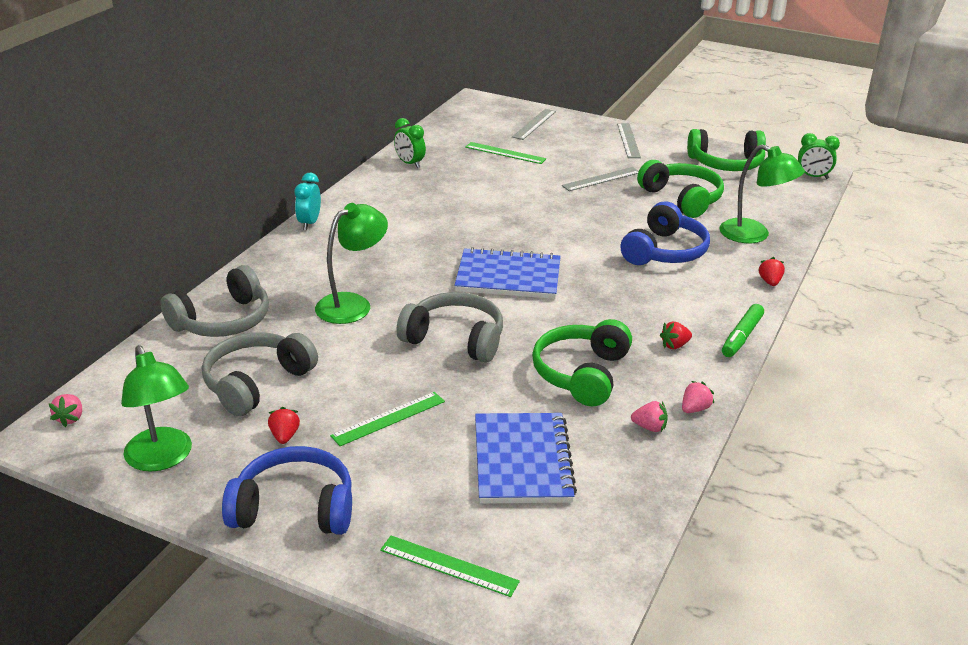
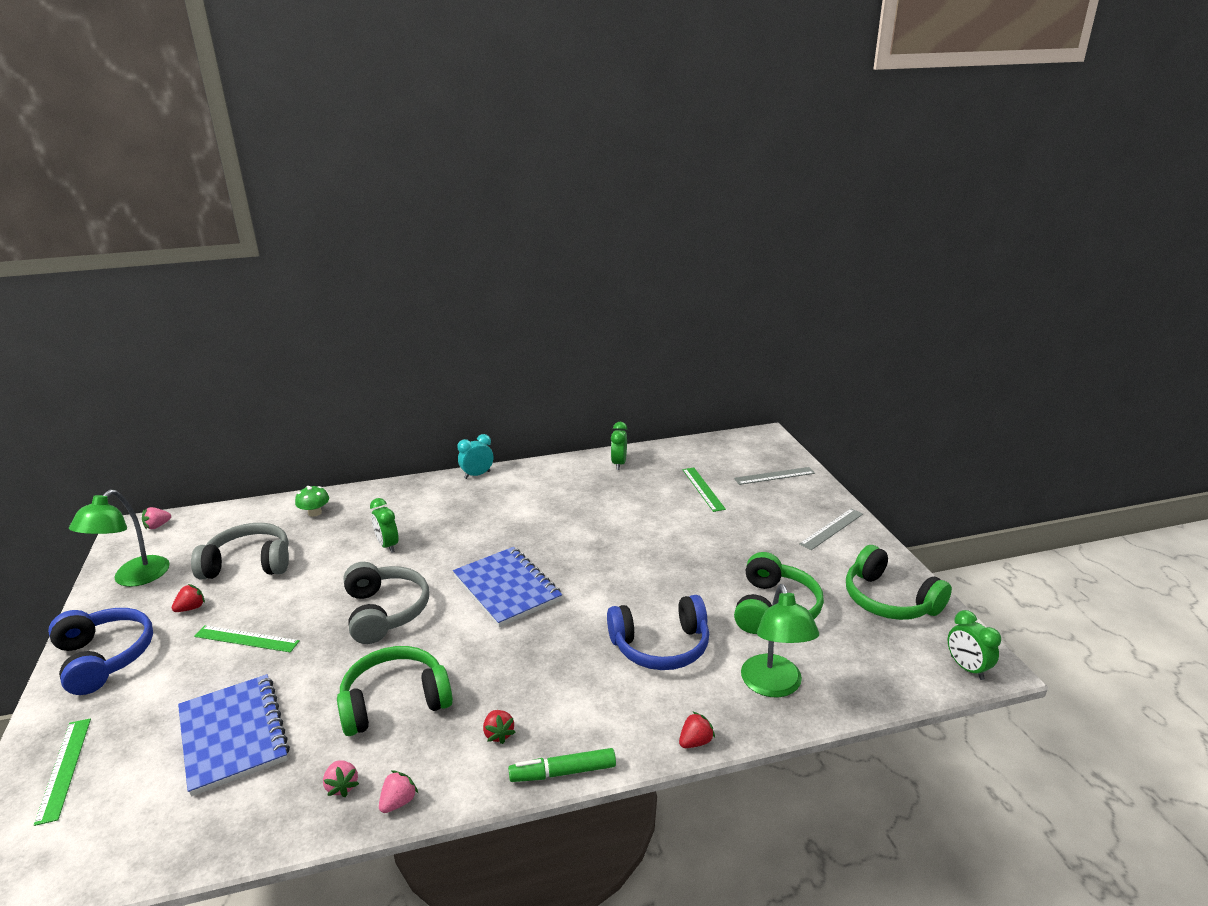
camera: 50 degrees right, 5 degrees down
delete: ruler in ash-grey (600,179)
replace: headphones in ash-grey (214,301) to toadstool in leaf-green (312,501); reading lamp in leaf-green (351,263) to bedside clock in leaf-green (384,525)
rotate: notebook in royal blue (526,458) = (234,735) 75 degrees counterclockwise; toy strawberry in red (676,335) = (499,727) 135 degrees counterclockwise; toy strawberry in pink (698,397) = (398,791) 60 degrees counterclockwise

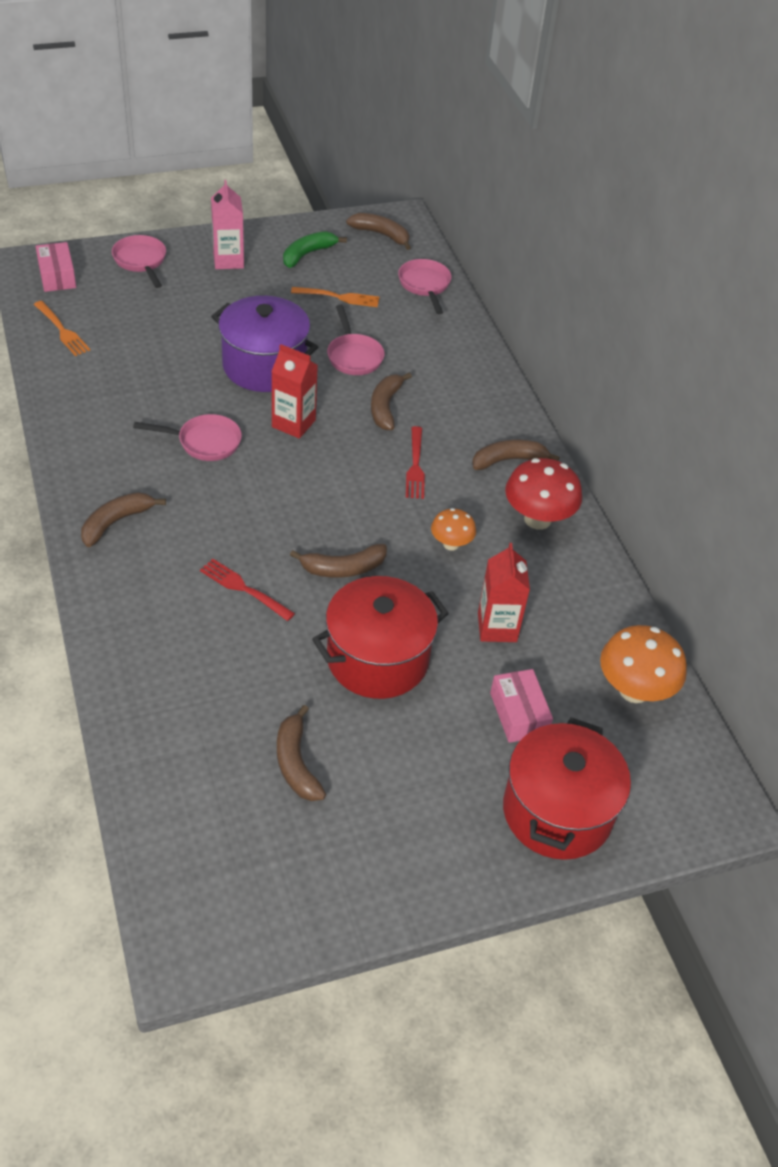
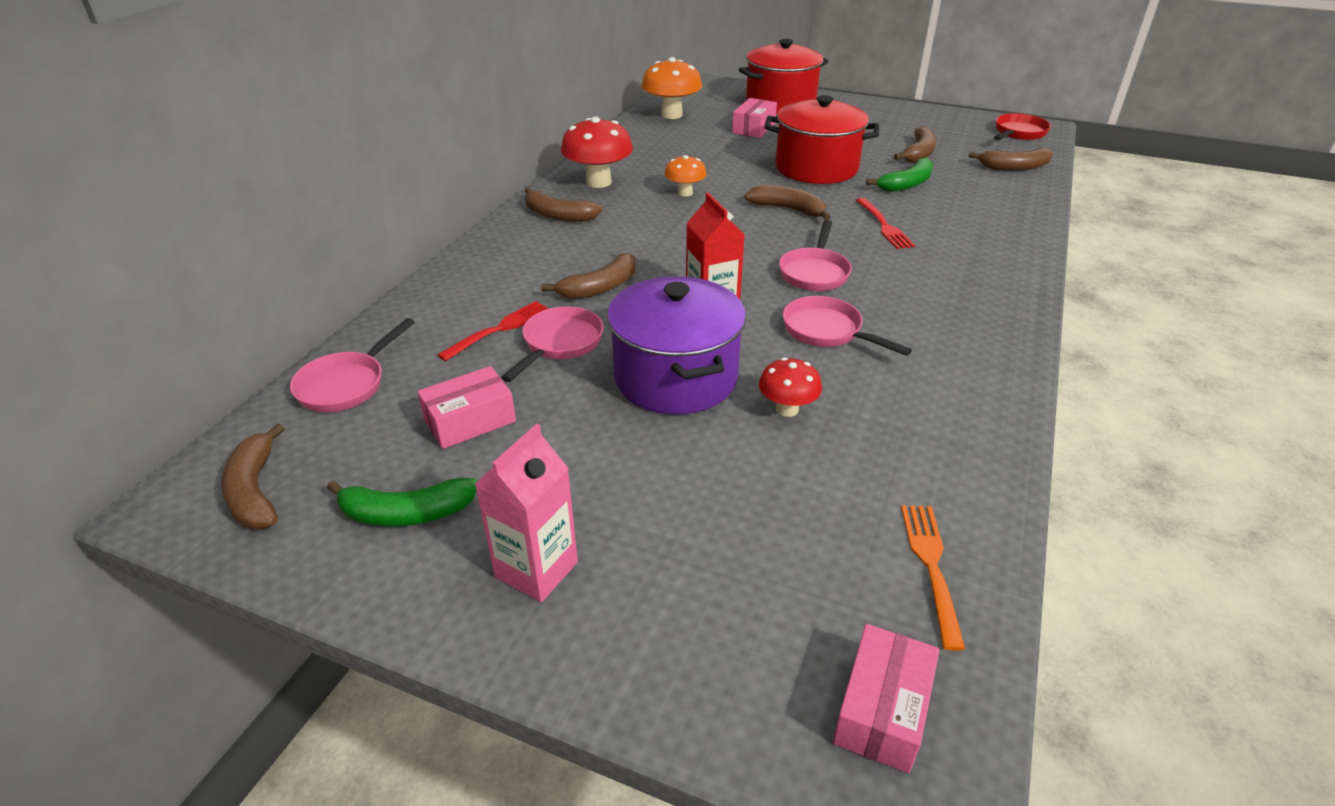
camera: 135 degrees left, 10 degrees down
delete: carton in red (504,592)
insert: toadstool in red (790,387); toy banana in leaf-green (899,174); pan in red (1022,126)
move: toy banana in brown (123,519) to (1011,159); pan in pink (139,261) to (815,255); fork in red (415,462) to (493,331)
replace: fork in orange (335,297) to package in pink (466,407)

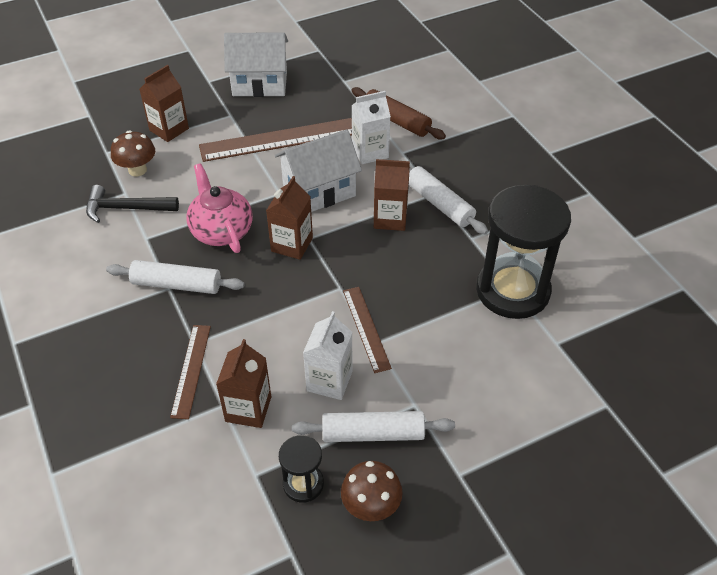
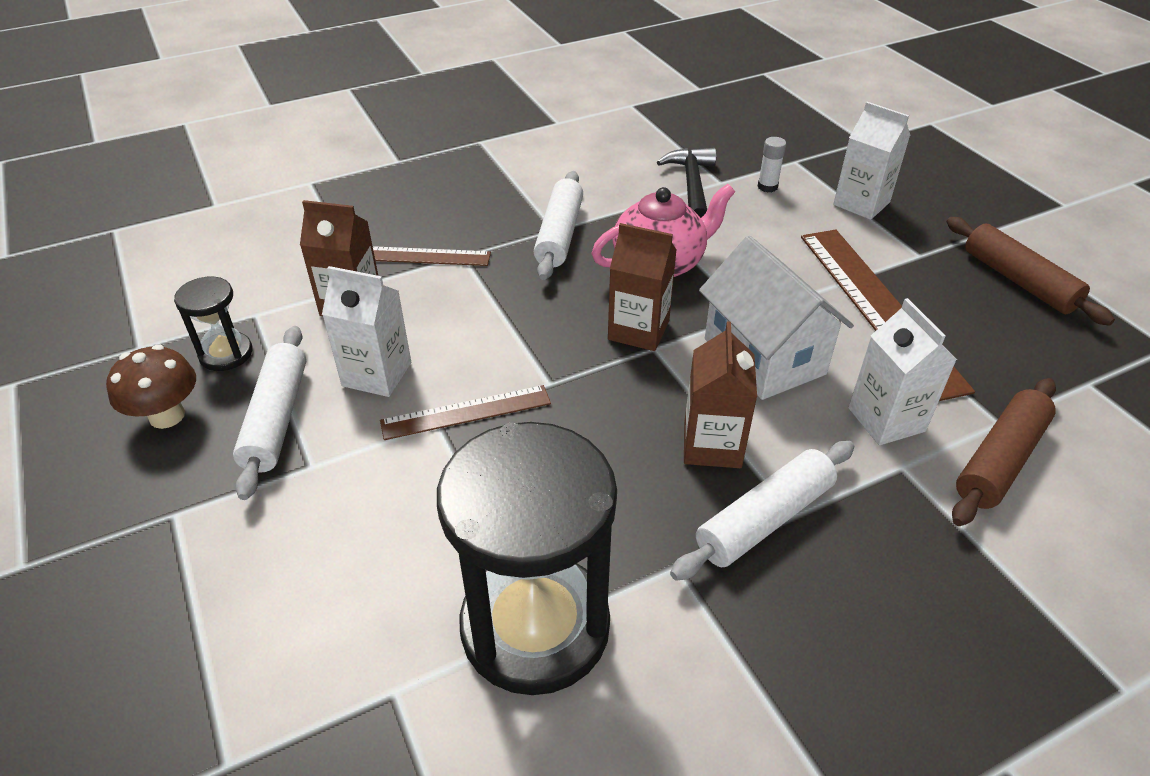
camera: 90 degrees right, 5 degrees down
replace: toadstool in brown (133,153) to glue stick in snow-white (771,164); toy house in snow-white (256,65) to pastry roller in brown (1031,271)
recolor: carton in brown (164,103) to carton in snow-white (871,161)

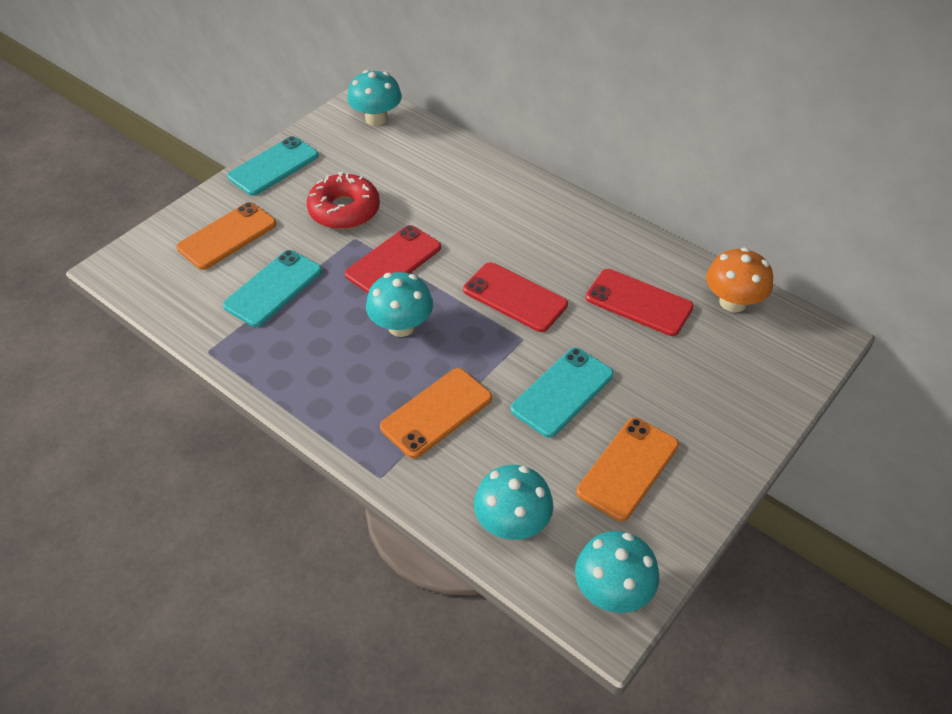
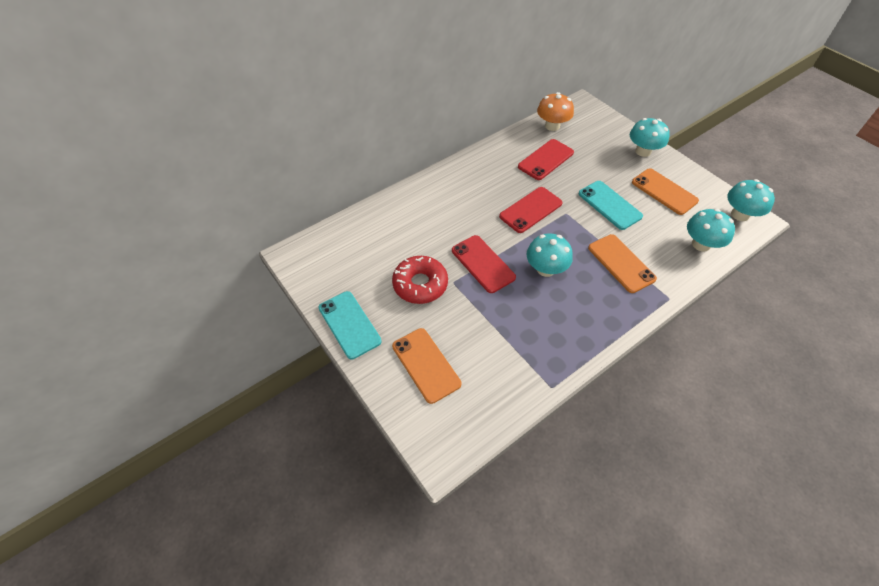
camera: 75 degrees left, 5 degrees up
delete: mobile phone in aqua (272,288)
move: toadstool in aqua (374,98) to (650,137)

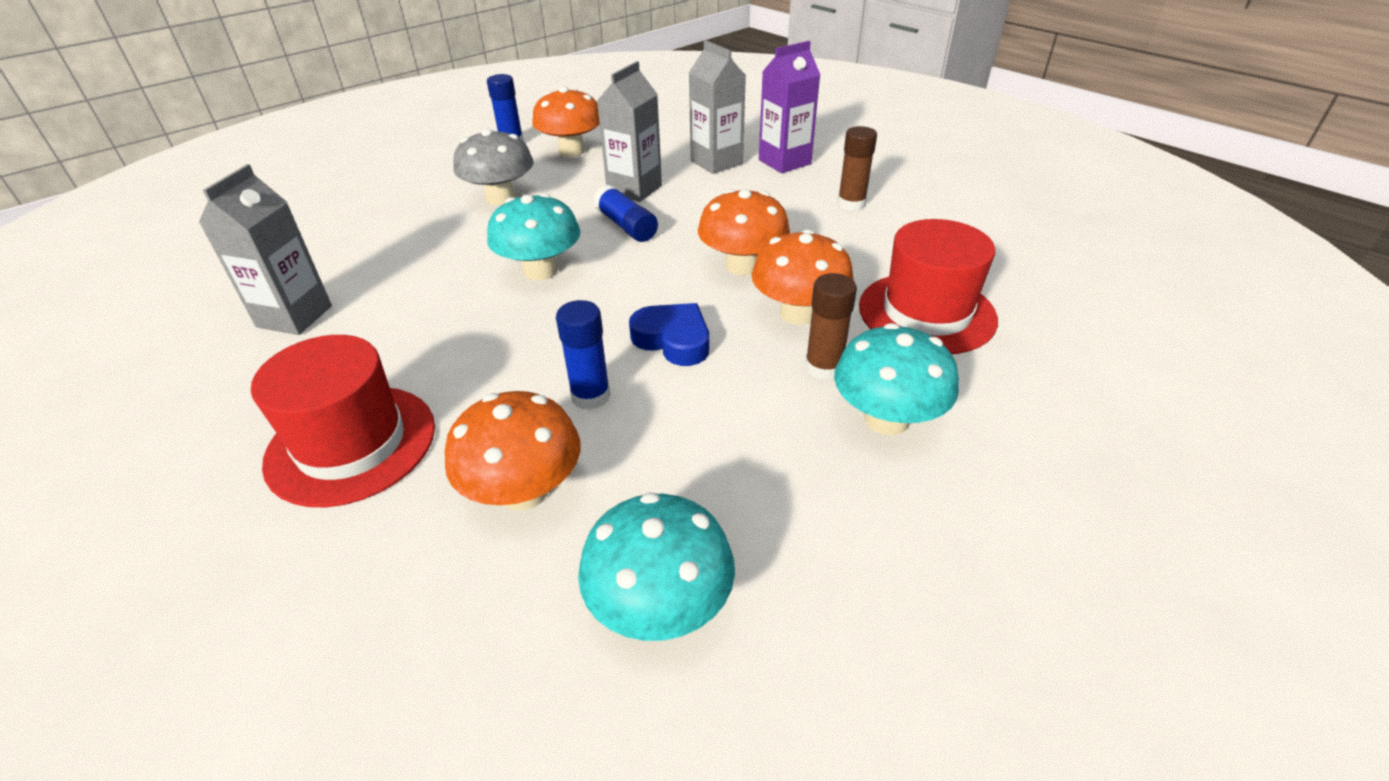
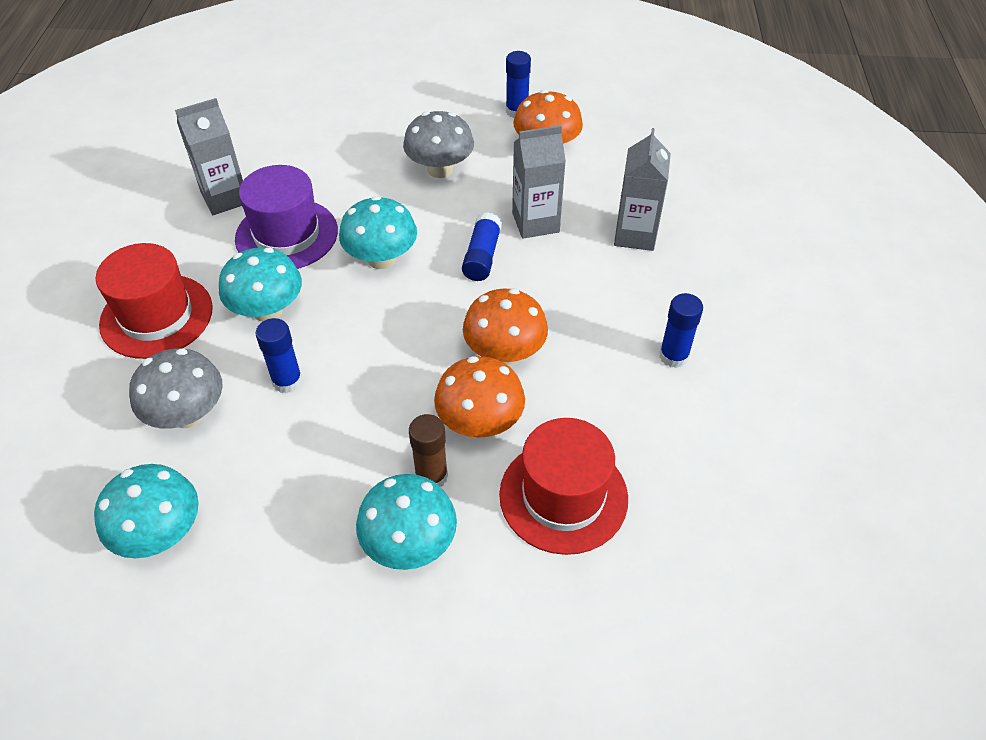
camera: 45 degrees right, 10 degrees up
delete: heart shape in royal blue (669,334); carton in purple (789,107)
insert: toadstool in aqua (260,284); top hat in purple (286,217)
recolor: toadstool in orange (513,451) to toadstool in ash-grey (176,388); glue stick in brown (857,168) to glue stick in royal blue (681,330)

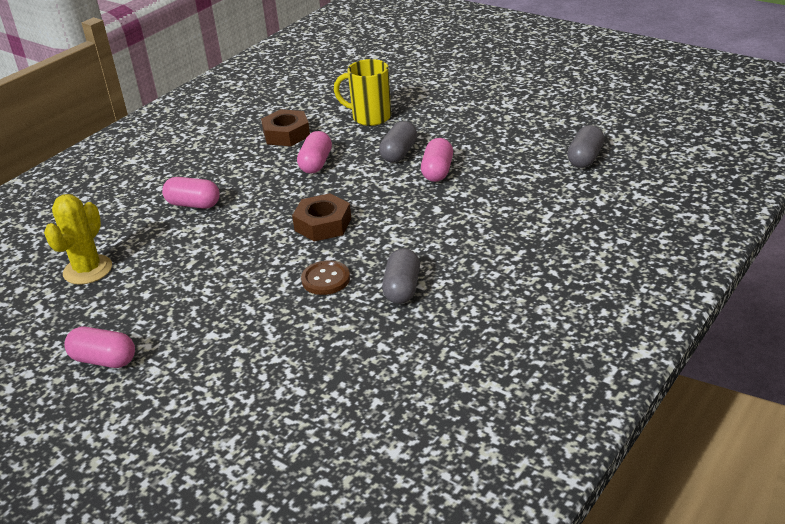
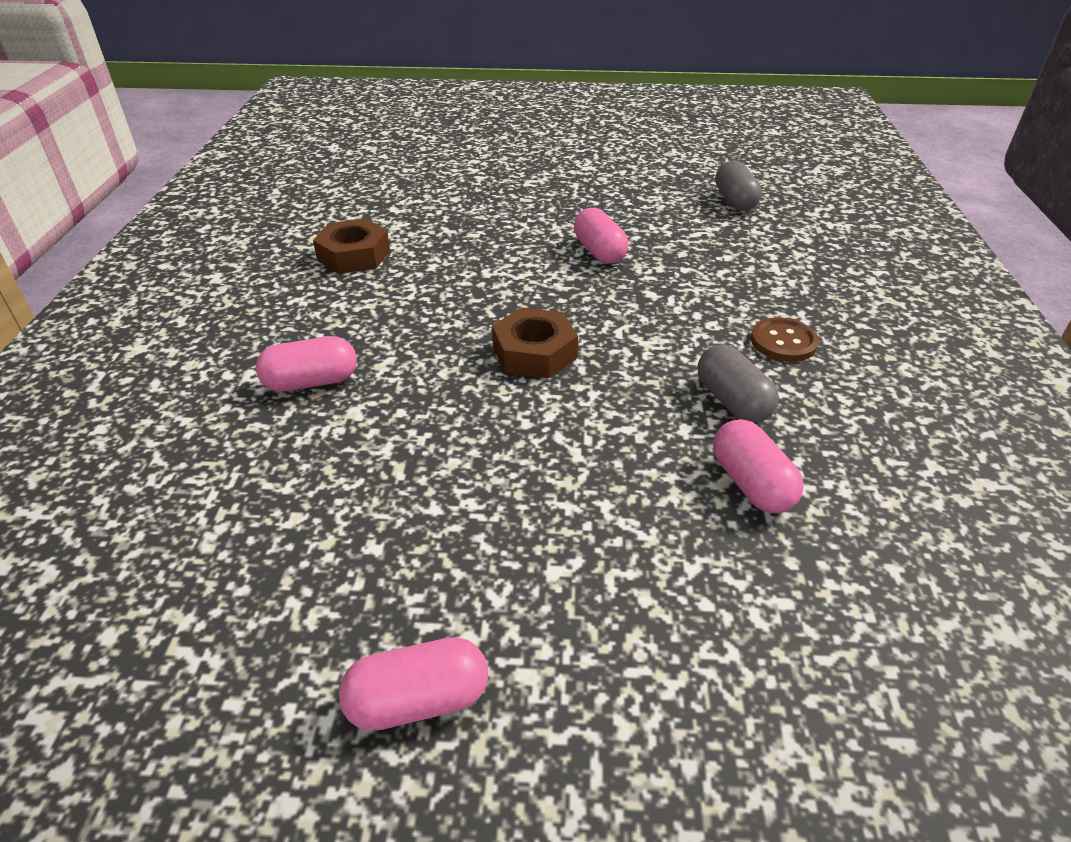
camera: 35 degrees left, 5 degrees up
delete: cactus in bright yellow (78,239); mug in bright yellow (362,92); pill in ash-grey (398,141)
move: pill in pink (314,152) to (758,466); sewing button in brown (325,277) to (785,339)

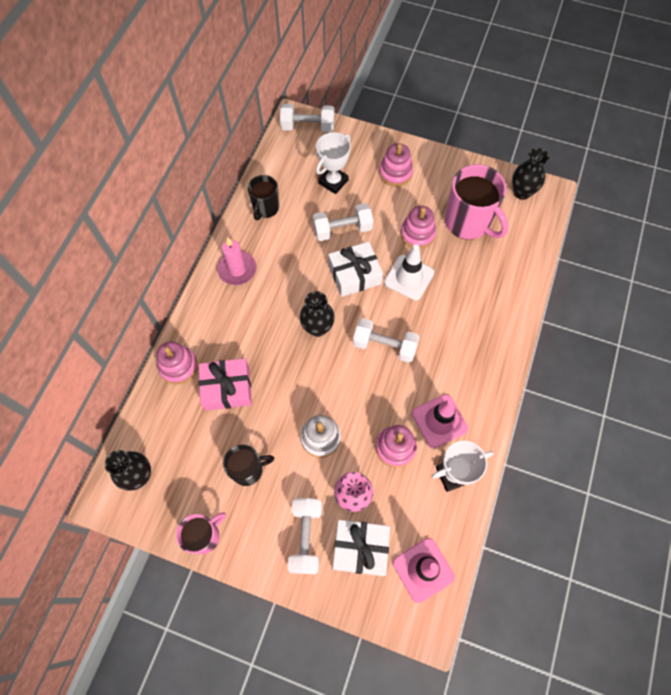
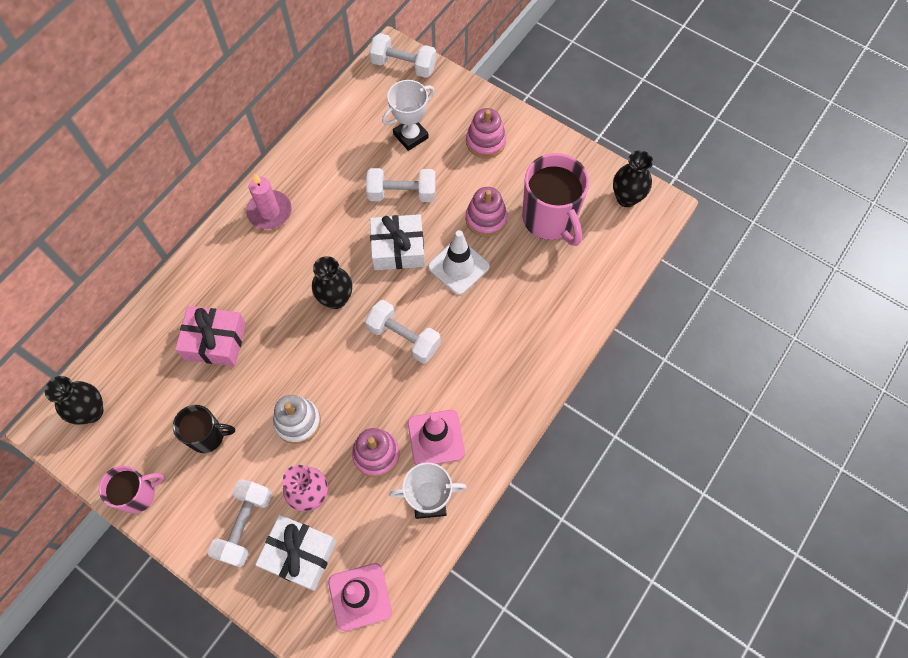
camera: 15 degrees right, 0 degrees up
delete: ring stacker in pink (177,362); mug in black (263,197)

